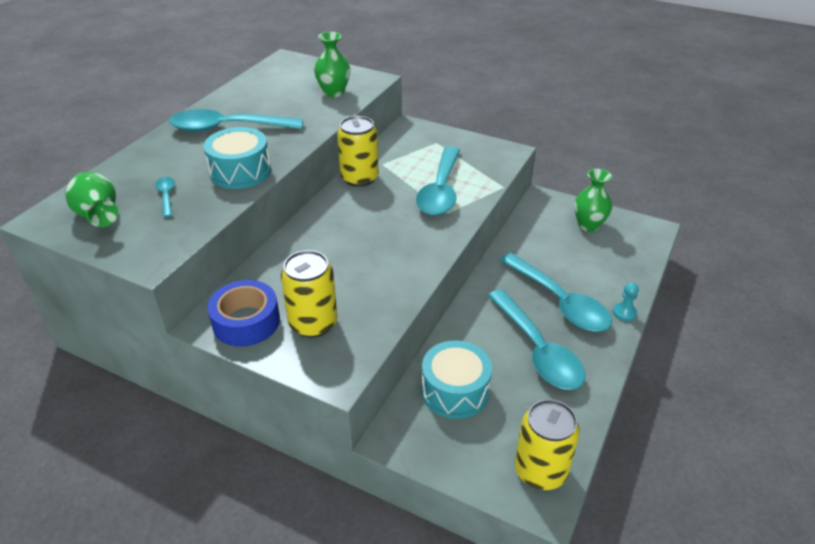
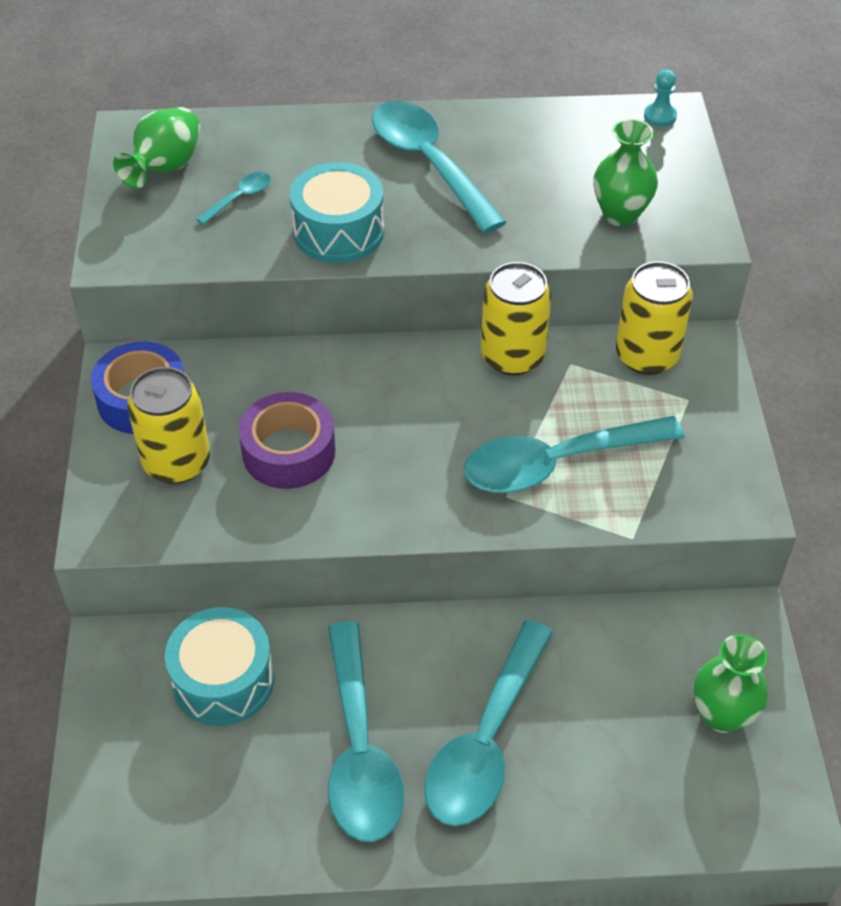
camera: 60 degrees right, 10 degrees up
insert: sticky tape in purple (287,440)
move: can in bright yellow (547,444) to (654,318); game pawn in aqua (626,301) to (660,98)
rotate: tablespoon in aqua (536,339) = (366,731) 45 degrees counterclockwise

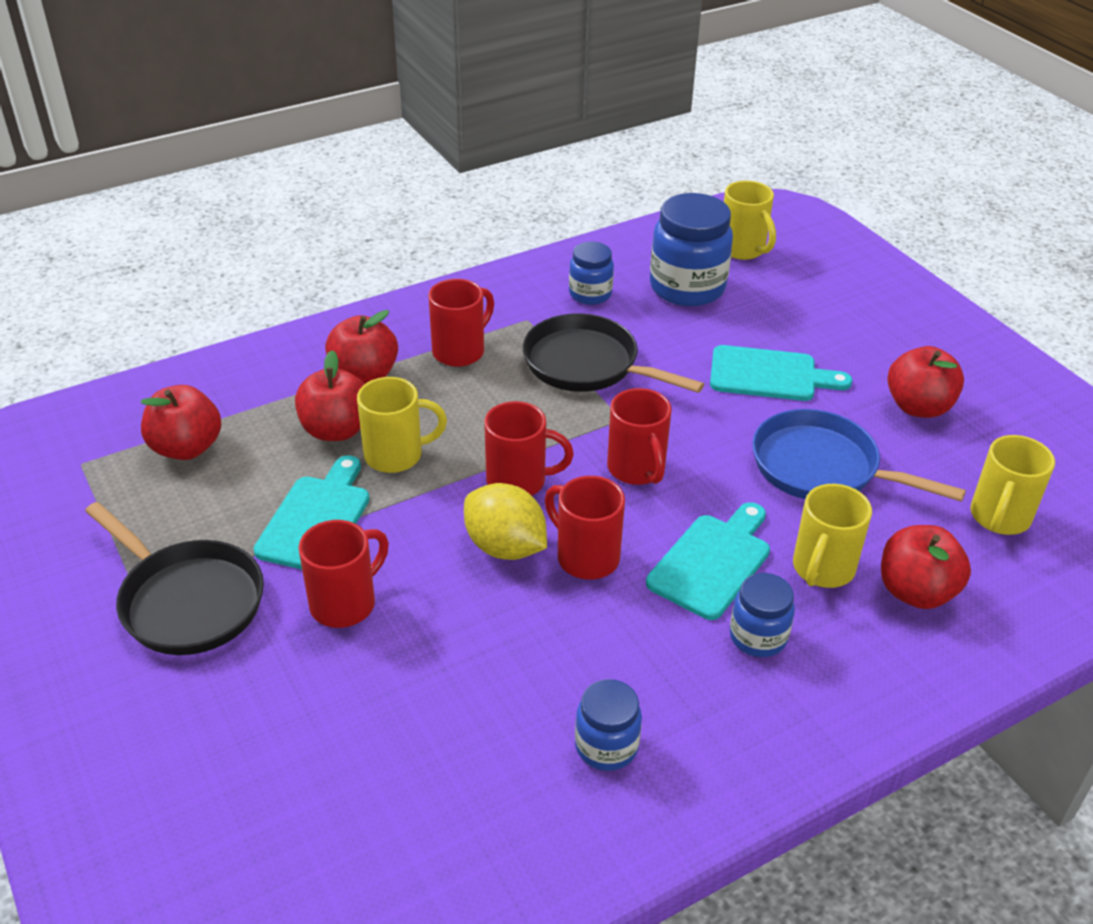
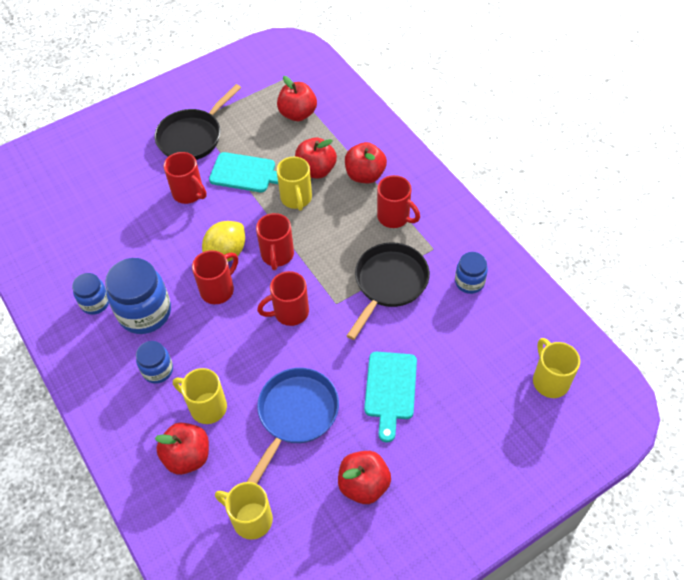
camera: 90 degrees right, 15 degrees up
delete: bread board in aqua (708,561)
move: preserve jar in royal blue (691,249) to (138,296)
rotate: mug in bright yellow (750,220) = (556,368) 105 degrees clockwise

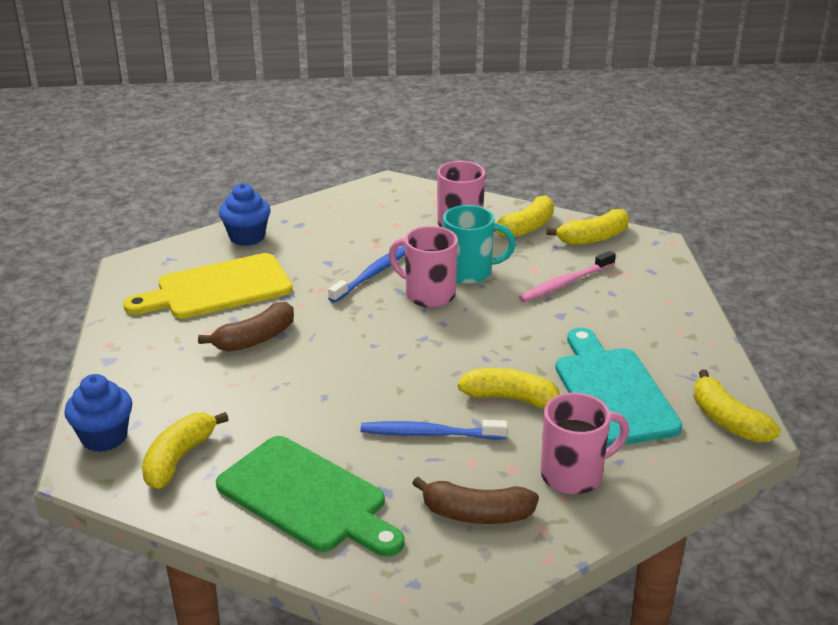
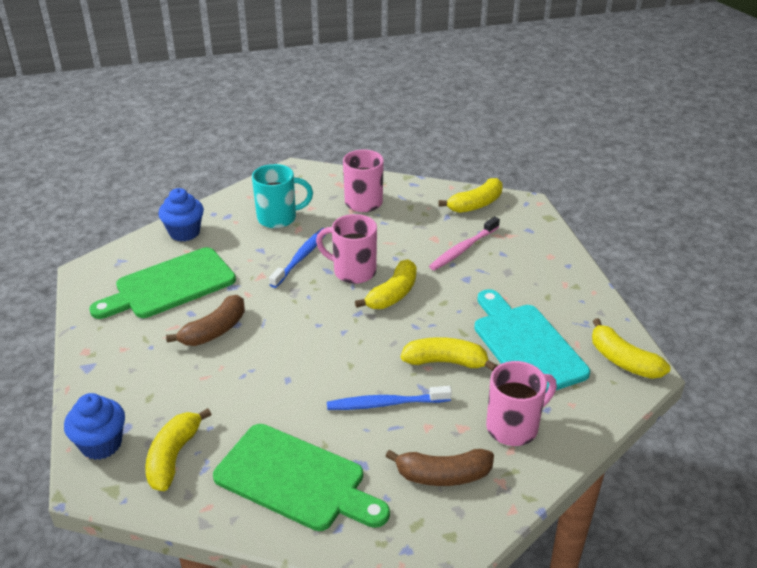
camera: 10 degrees left, 5 degrees up
move: mug in aqua (479,244) to (282,196); toy banana in bright yellow (524,216) to (386,284)
recolor: bread board in bright yellow (207,286) to bread board in leaf-green (162,283)

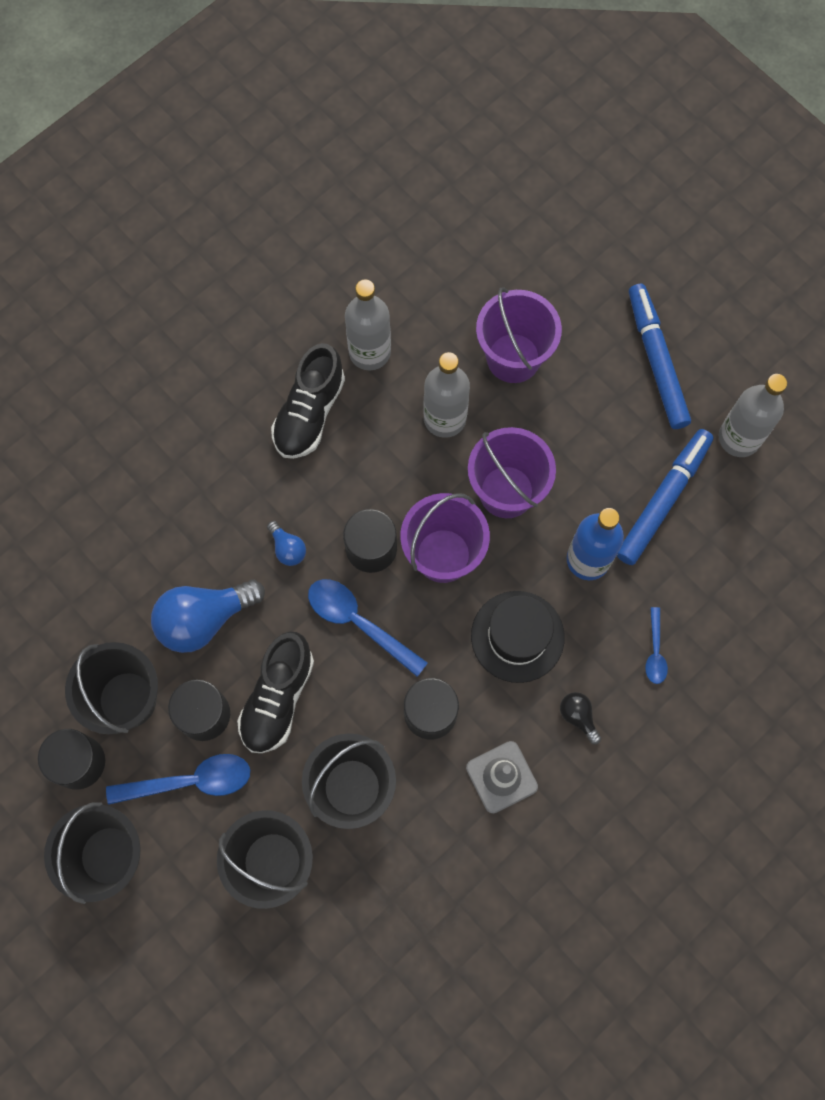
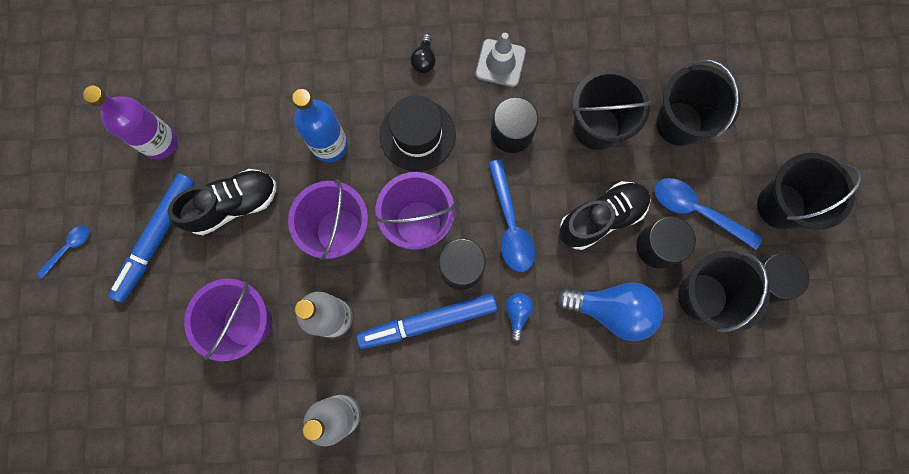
camera: 140 degrees left, 5 degrees up
move: lace-up shoe in black (308,401) to (222,202); marker in royal blue (665,497) to (426,321); tablespoon in royal blue (656,645) to (63,251)
recolor: drink bottle in ash-grey (753,415) to drink bottle in purple (130,123)

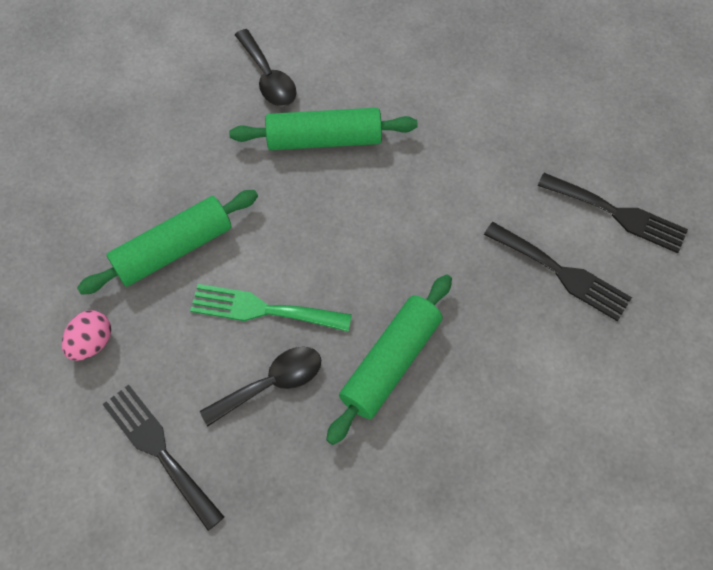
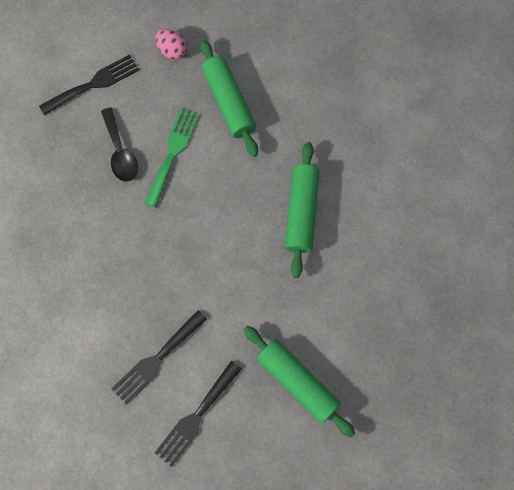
camera: 100 degrees right, 10 degrees up
delete: tablespoon in black (266,67)
move: pastry roller in leaf-green (389,359) to (299,382)

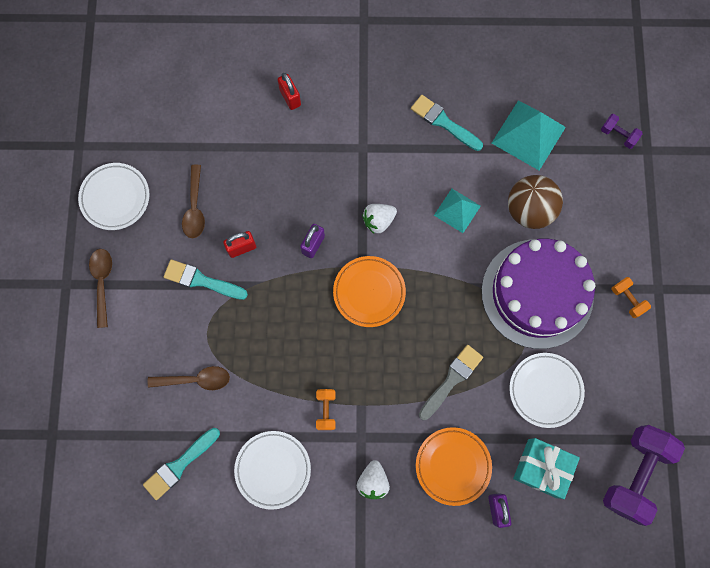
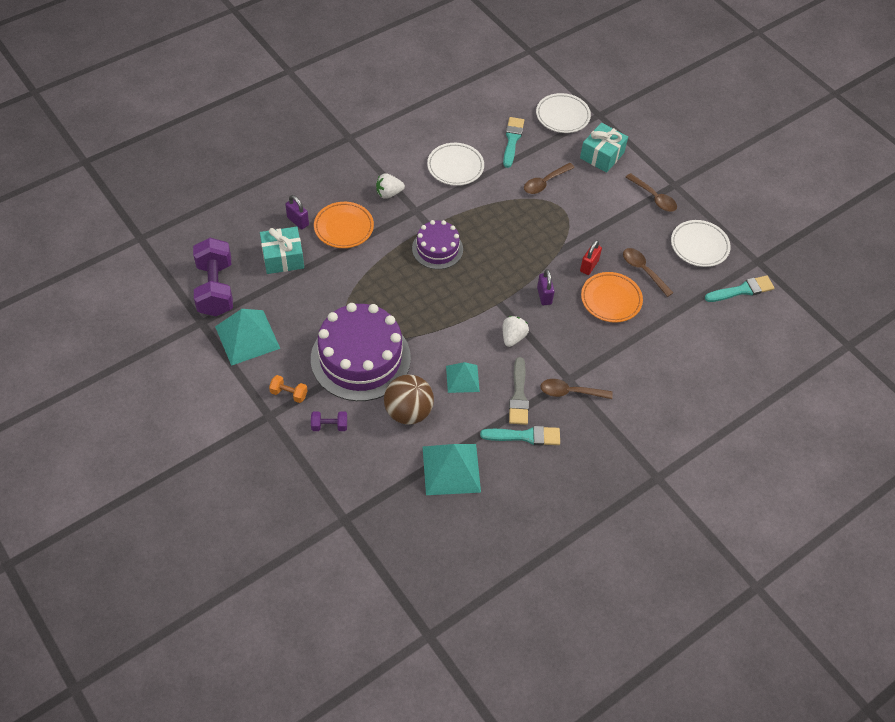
camera: 140 degrees right, 20 degrees down
delete: lock in red (289,91); free weight in orange (326,409)
insert: solid pyramid in aqua (247,337); gateau in purple (437,244); tablespoon in brown (576,389); gift in aqua (604,148)
move: brush in aqua (206,280) to (739,288); flat dish in orange (369,291) to (612,297); brush in ash-grey (451,382) to (519,391); flat dish in snow-white (547,390) to (563,113); free weight in purple (622,131) to (329,421)
rotate: toy strawberry in snow-white (373,479) = (390,186) 75 degrees counterclockwise

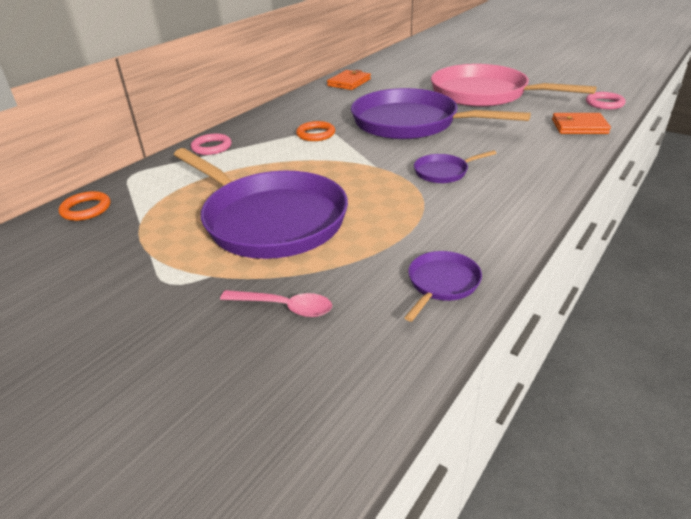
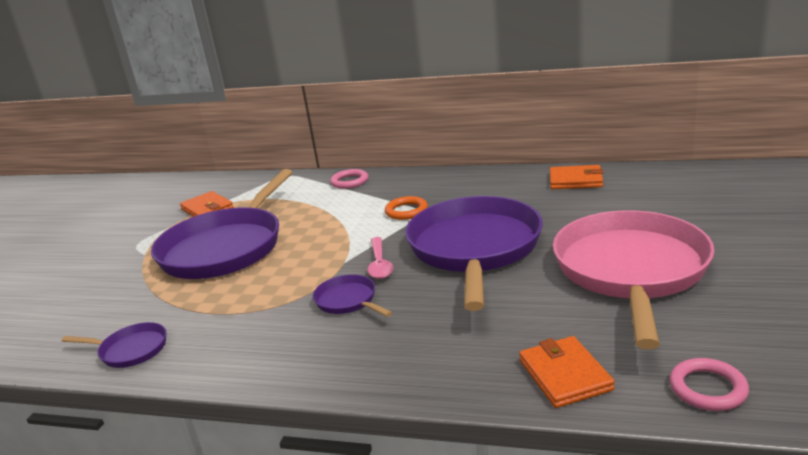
camera: 70 degrees right, 10 degrees down
delete: hoop in orange (84,206)
insert: card wallet in orange (207,204)
move: tablespoon in pink (276,303) to (380,258)

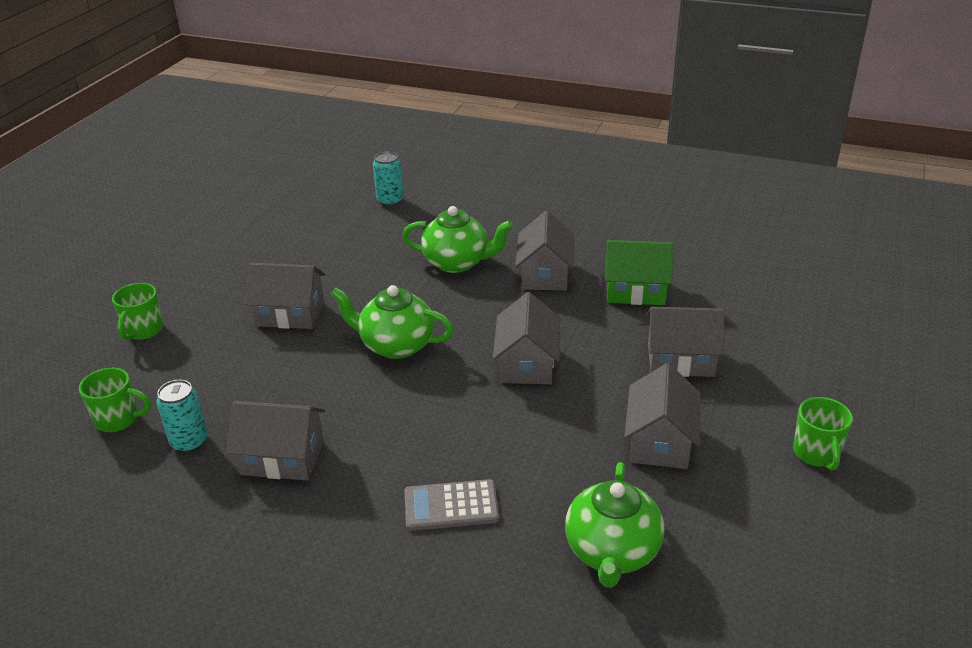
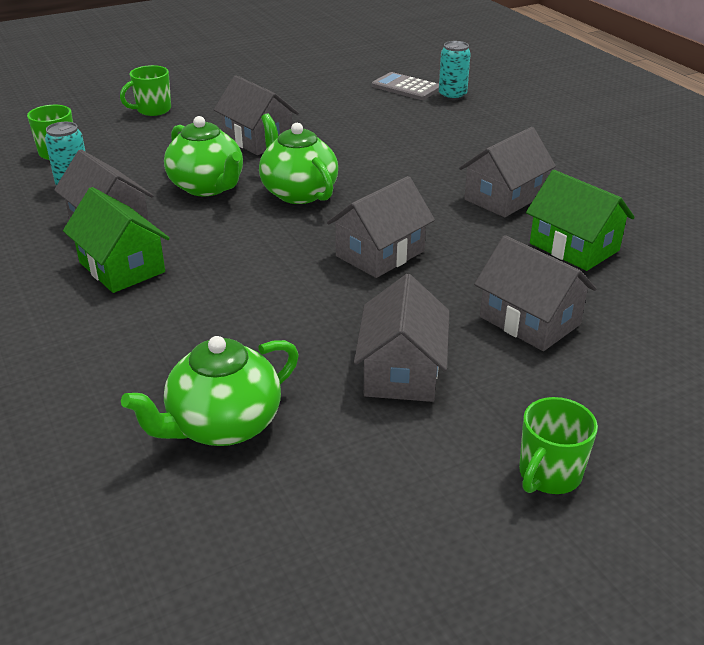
camera: 40 degrees right, 0 degrees up
insert: toy house in leaf-green (116,240)
move: china teapot in leaf-green (457,239) to (203,156); adding machine in ash-grey (451,505) to (405,86)
rotate: toy house in ash-grey (662,416) = (402,338) 45 degrees counterclockwise

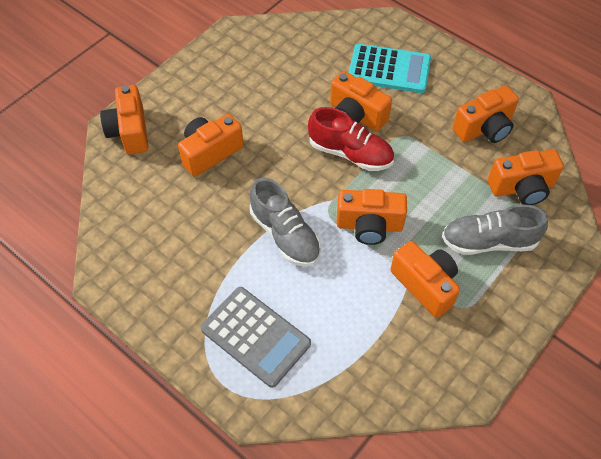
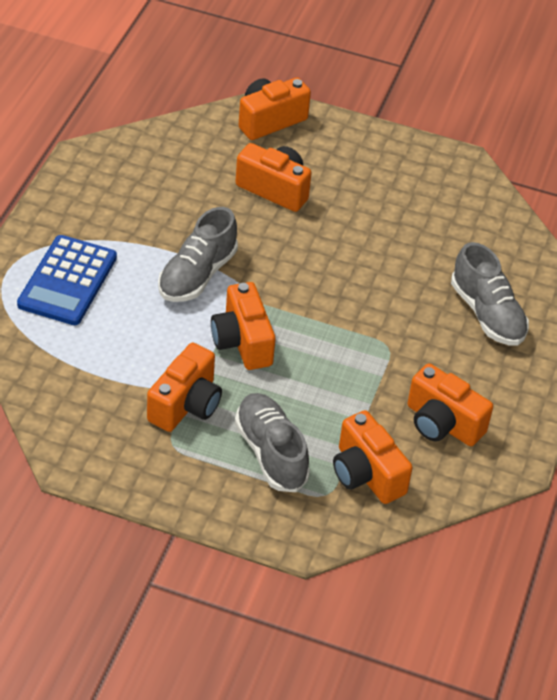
camera: 65 degrees right, 10 degrees down
delete: lace-up shoe in red (351,139); compact camera in orange (361,101)
replace: adding machine in aqua (390,68) to lace-up shoe in ash-grey (490,294)
recolor: adding machine in ash-grey (255,337) to adding machine in royal blue (67,280)

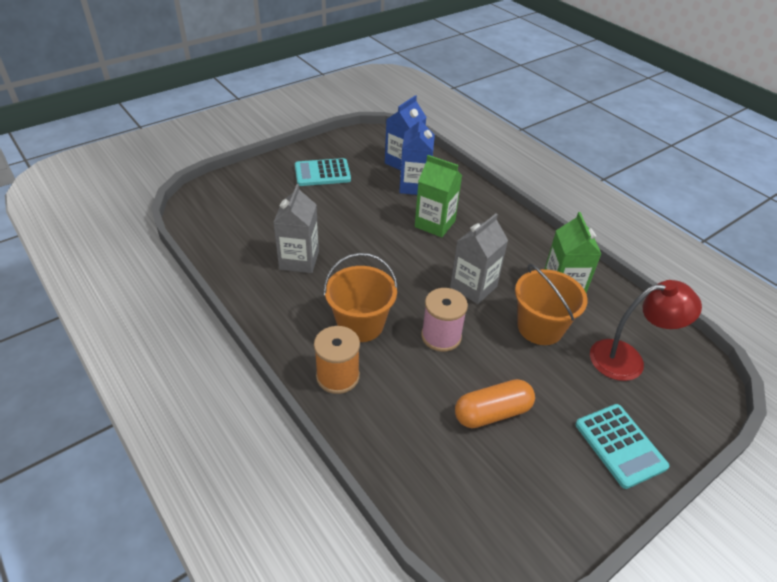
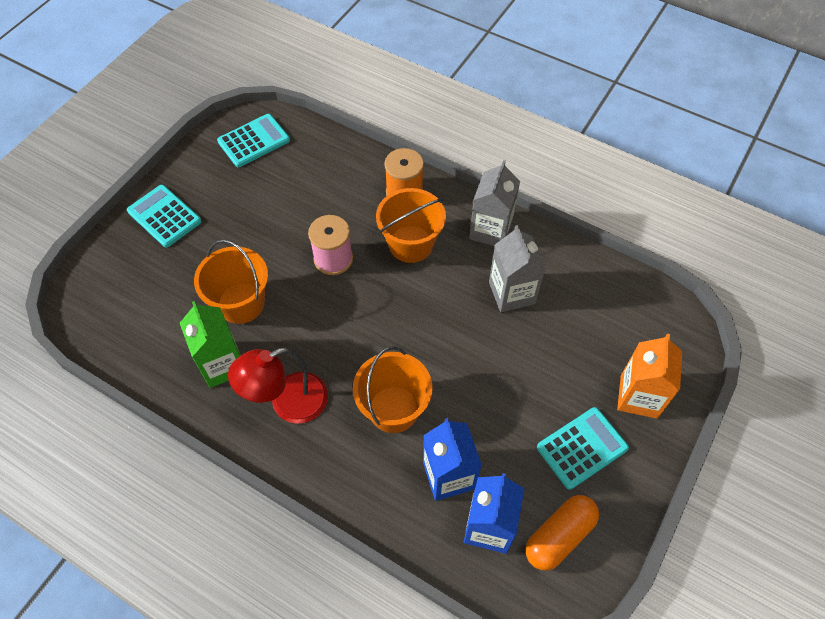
camera: 160 degrees right, 15 degrees up
insert: adding machine in aqua (253,140); carton in orange (649,376)
move: carton in ash-grey (479,258) to (494,203); pill in orange (495,403) to (562,533); reading lamp in red (646,330) to (278,386)
replace: carton in leaf-green (438,196) to pail in orange (392,389)

